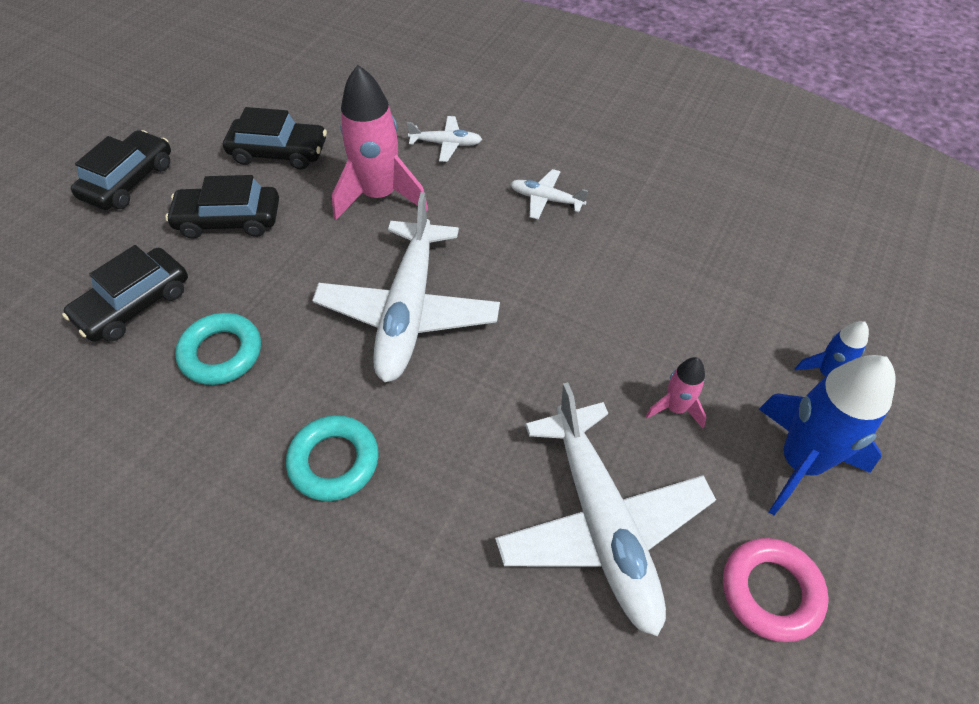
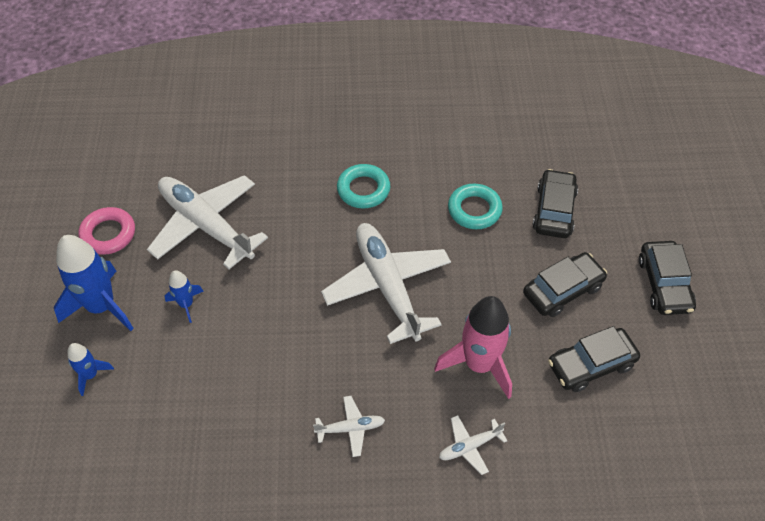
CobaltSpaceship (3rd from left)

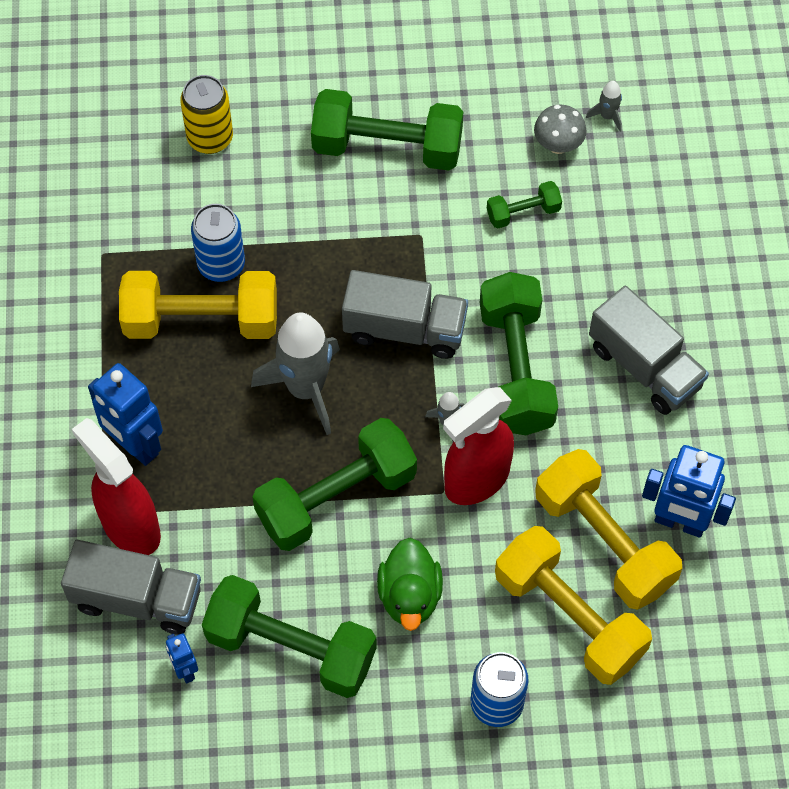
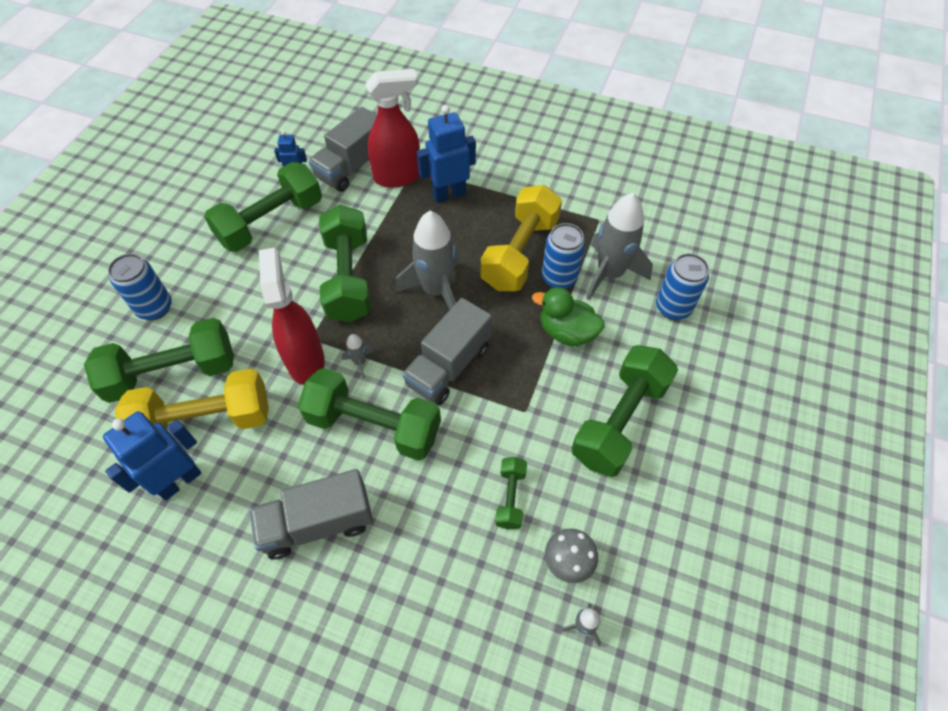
CobaltTin (3rd from left)
LeafGreenRubberDuck
LeafGreenHandWeight (1st from left)
AshGreySpaceship (4th from left)

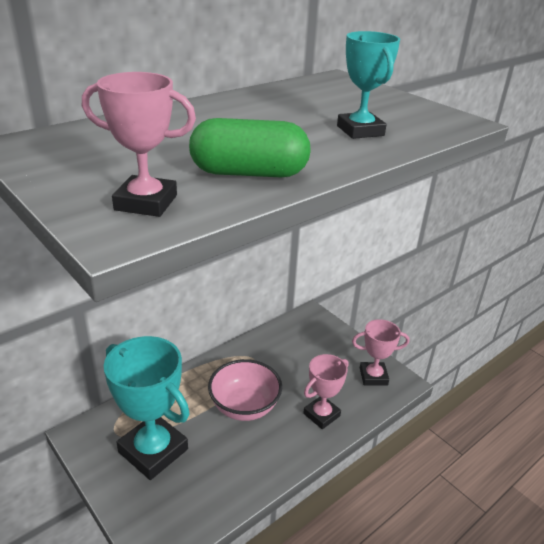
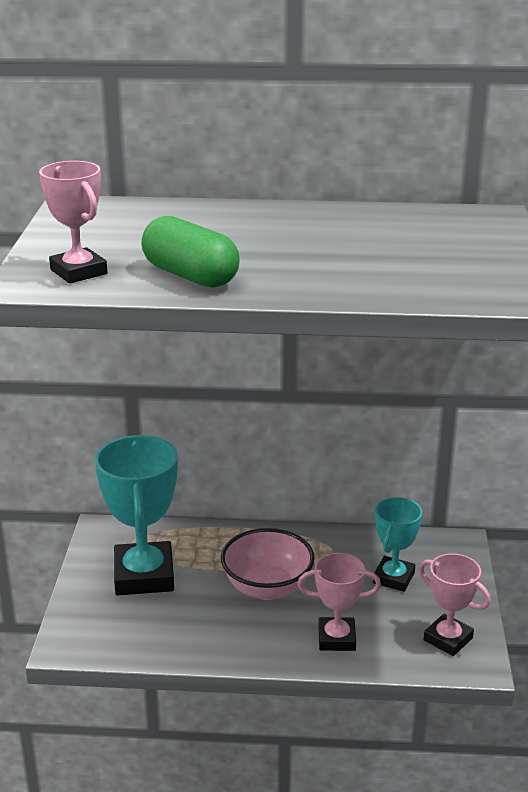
TurquoiseAwardCup (2nd from left)

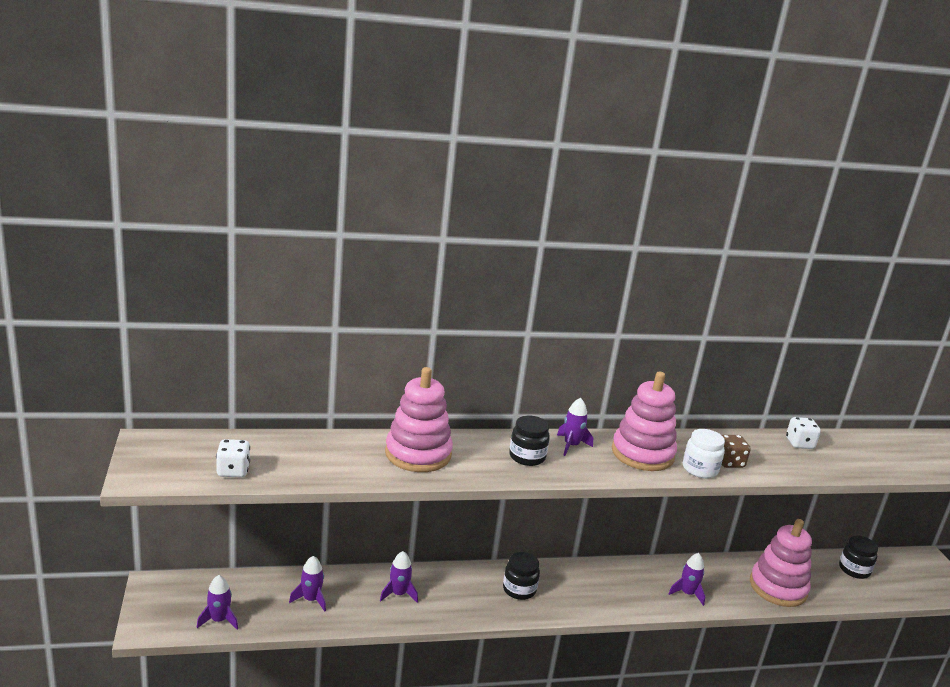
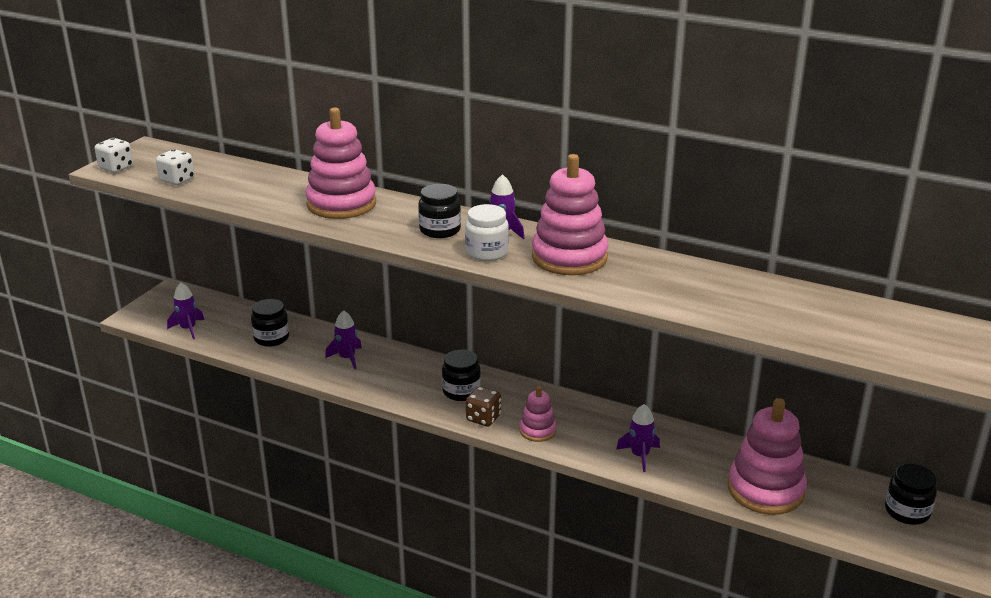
EbonyPreserveJar (1st from left)
PureWhitePreserveJar
BrownDie
PureWhiteDie (1st from left)
RosyRingStacker (2nd from left)

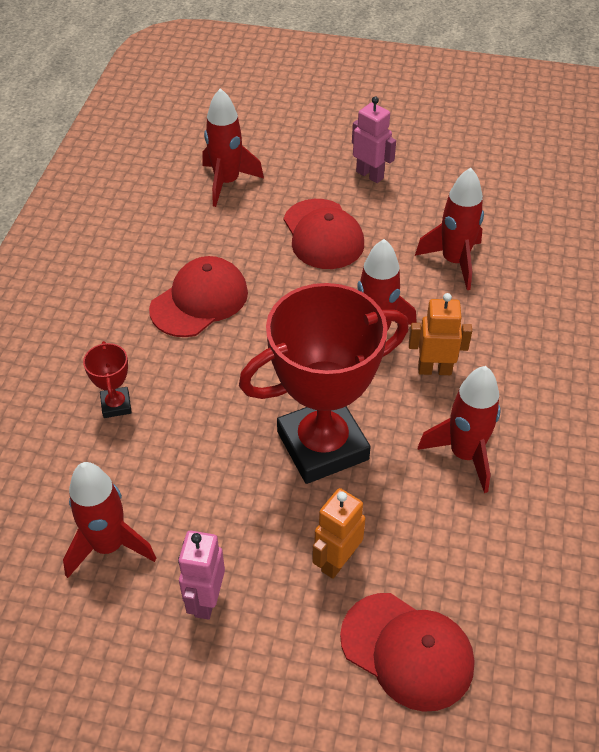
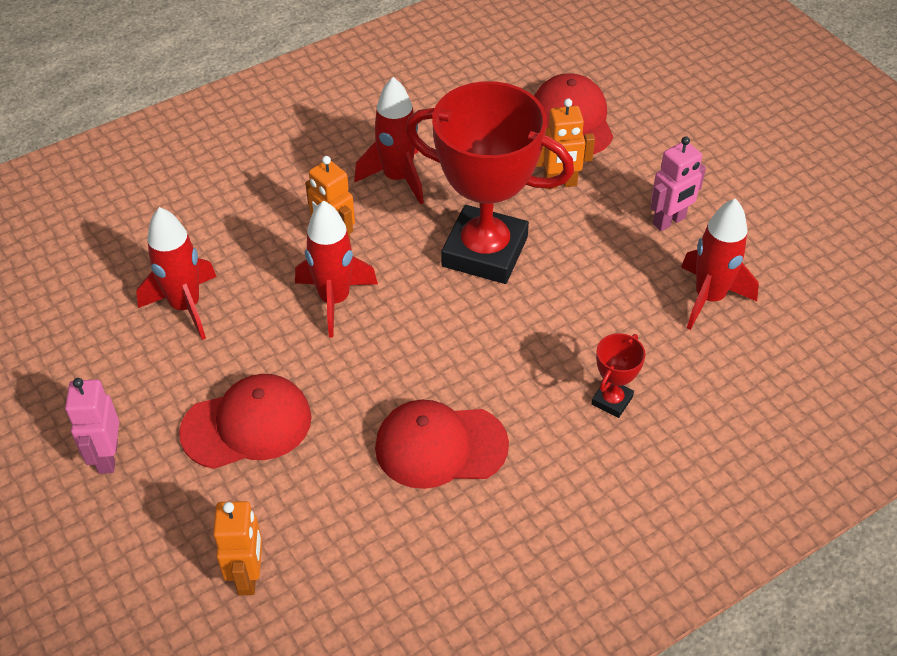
BrightOrangeRobotFigure (1st from left)
RedCap (1st from left)

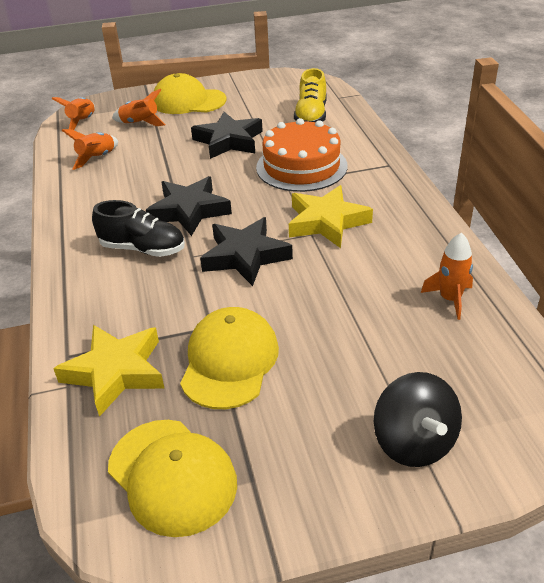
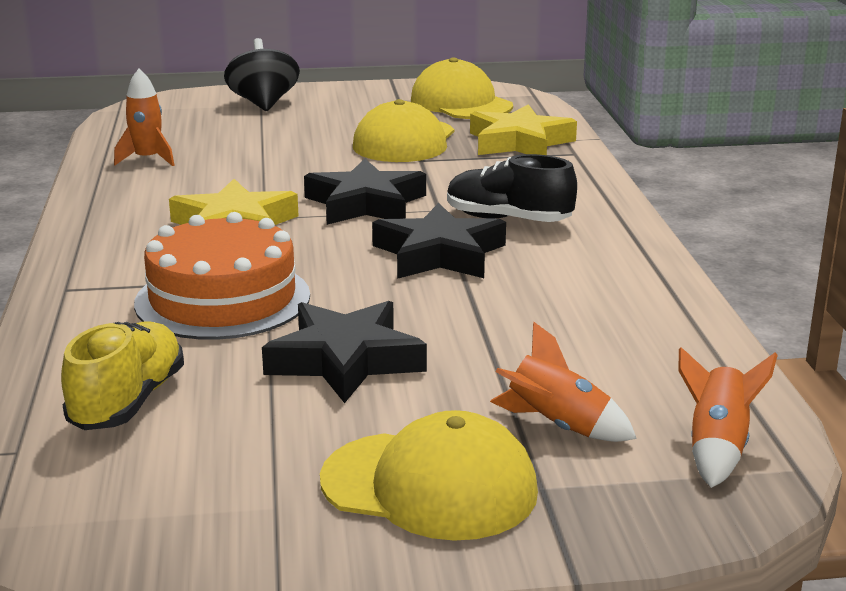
BrightOrangeSpaceship (2nd from left in the first image)

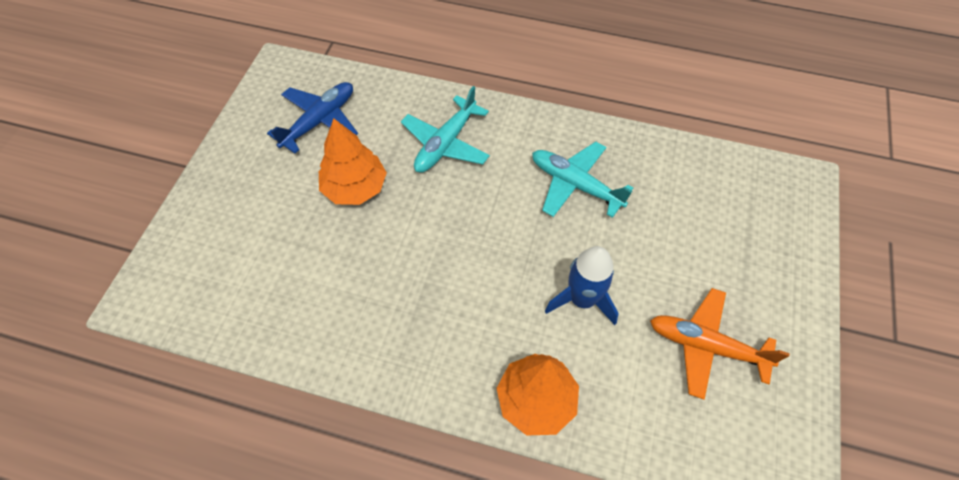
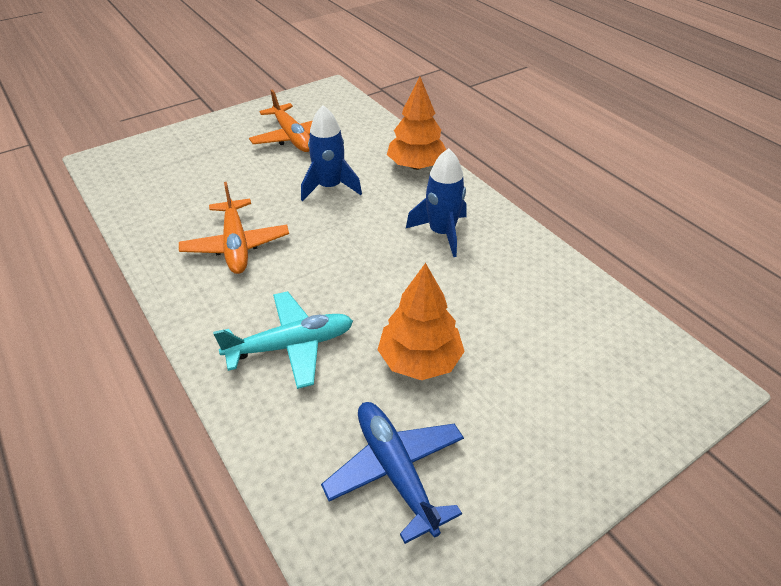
CobaltAeroplane
BrightOrangeAeroplane (1st from left)
CobaltSpaceship (2nd from left)

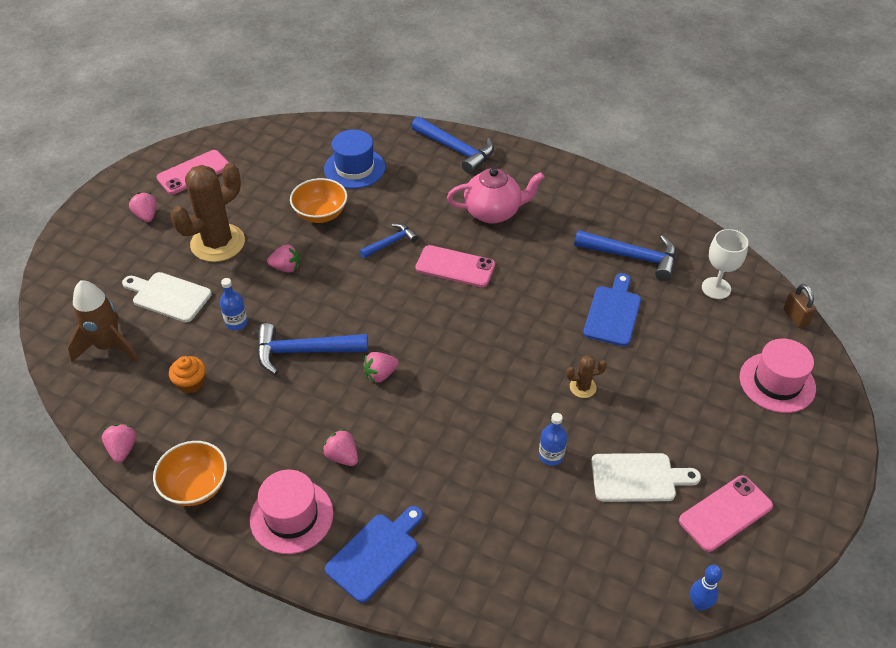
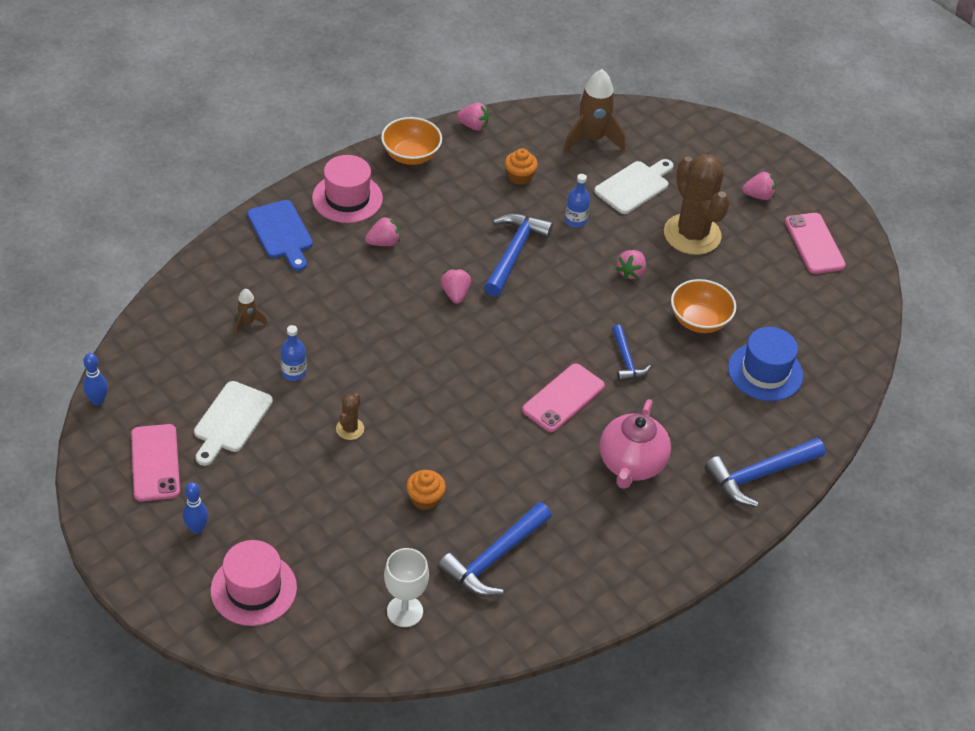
BrightOrangeMuffin (1st from left)
BrownLock
CobaltTenpin (2nd from left)
BrownSpaceship (1st from left)

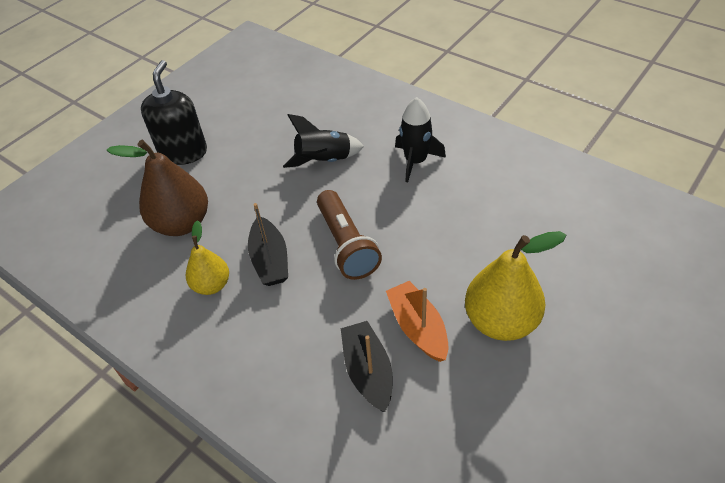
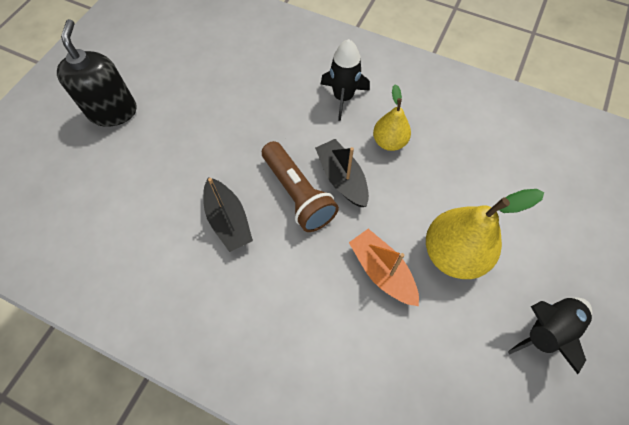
BrownPearFruit
GoldenPearFruit (1st from left)
EbonySpaceship (2nd from left)
EbonyBoat (2nd from left)

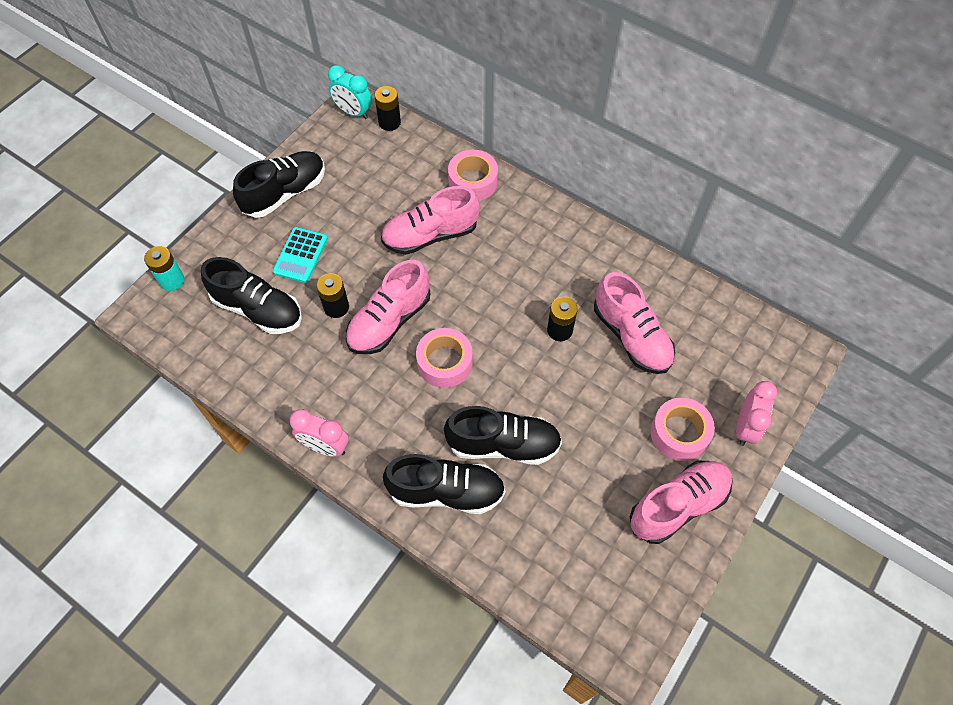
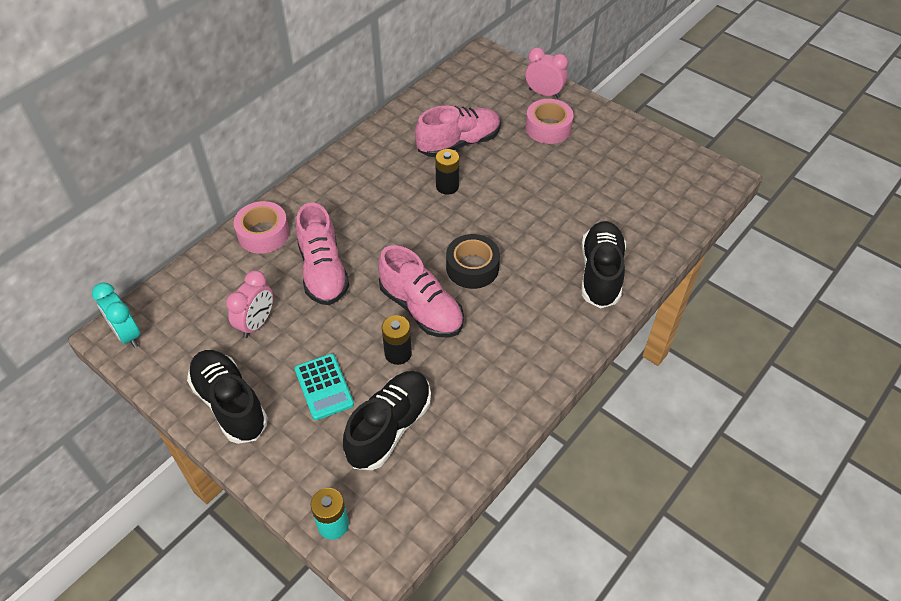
TurquoiseCalculator
RosyAlarmClock (1st from left)
TurquoiseAlarmClock
EbonyPowerCell (2nd from left in the first image)
EbonyTape
EbonySneaker (4th from left in the first image)
RosySneaker (4th from left in the first image)

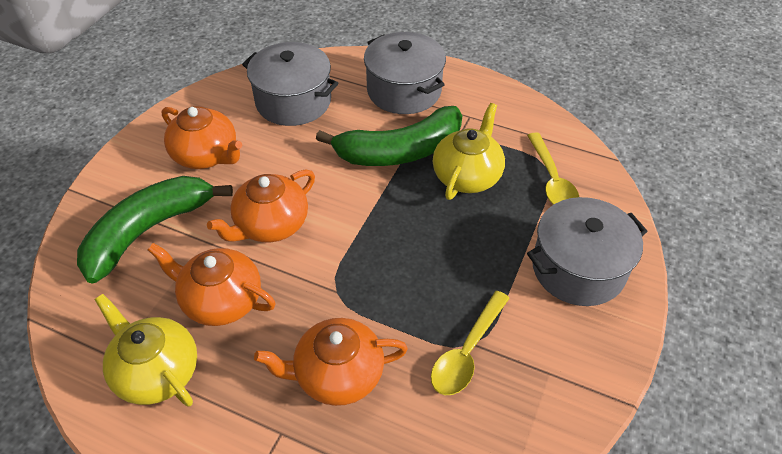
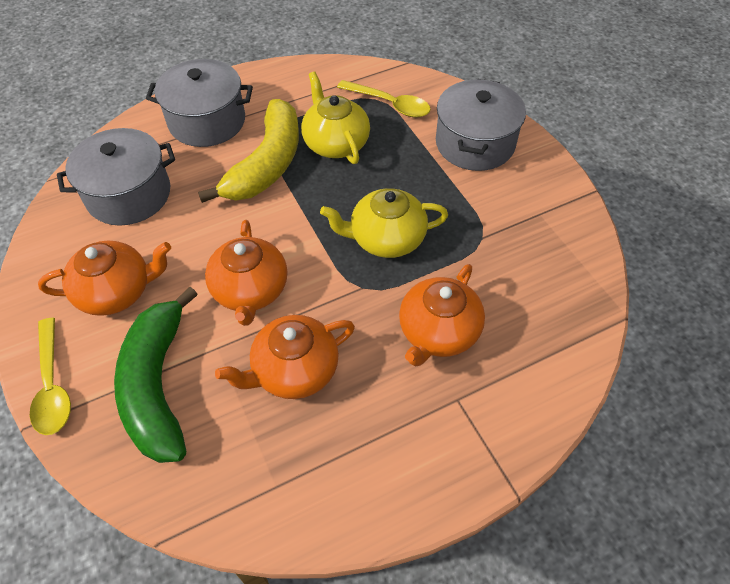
GoldenTeaPot (2nd from left)
GoldenBanana
GoldenSpoon (1st from left)

